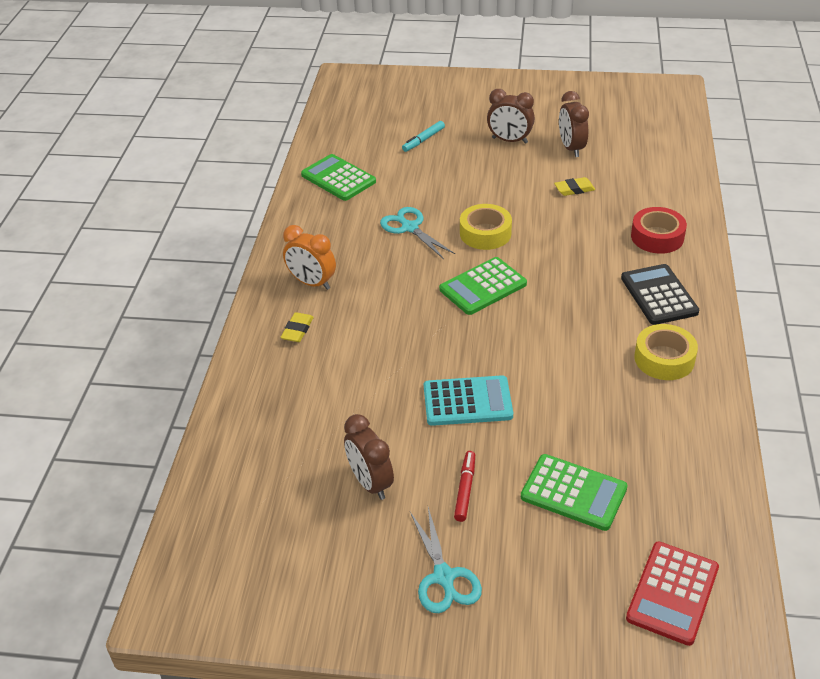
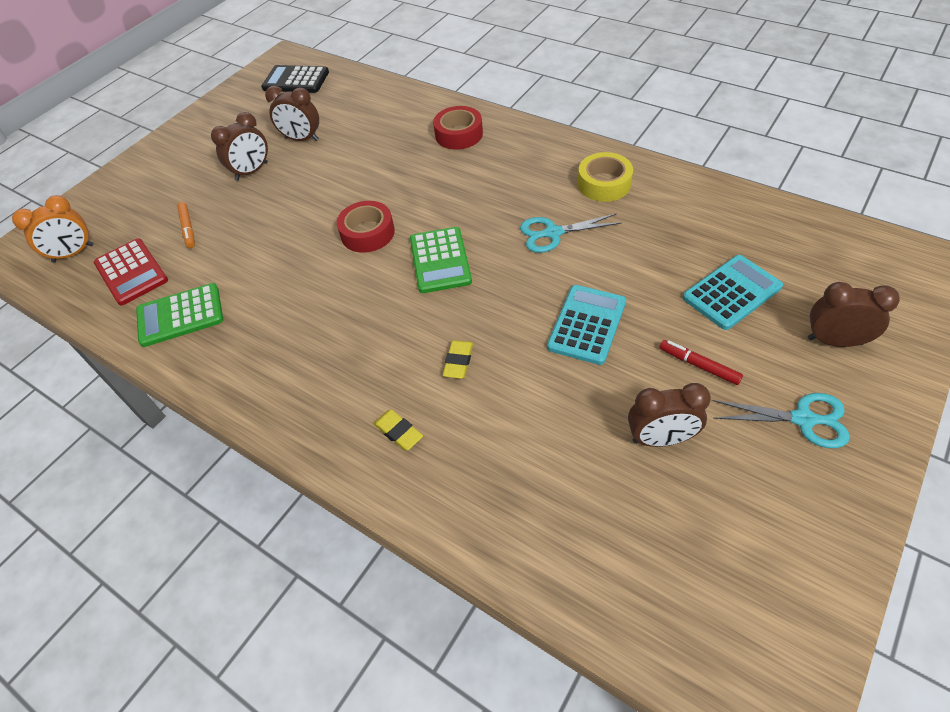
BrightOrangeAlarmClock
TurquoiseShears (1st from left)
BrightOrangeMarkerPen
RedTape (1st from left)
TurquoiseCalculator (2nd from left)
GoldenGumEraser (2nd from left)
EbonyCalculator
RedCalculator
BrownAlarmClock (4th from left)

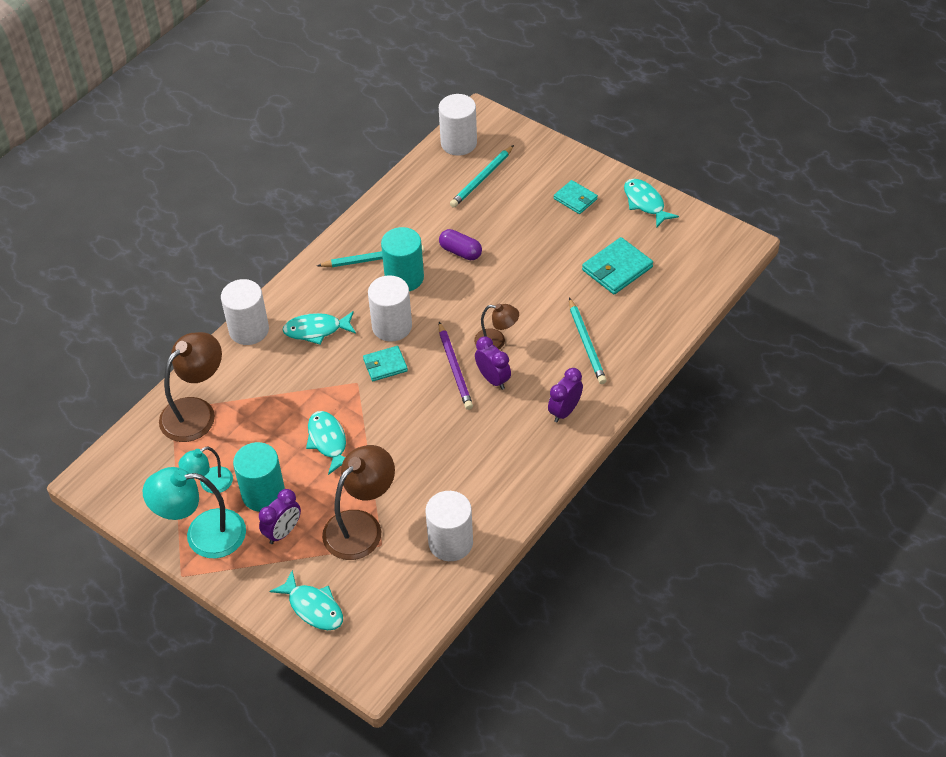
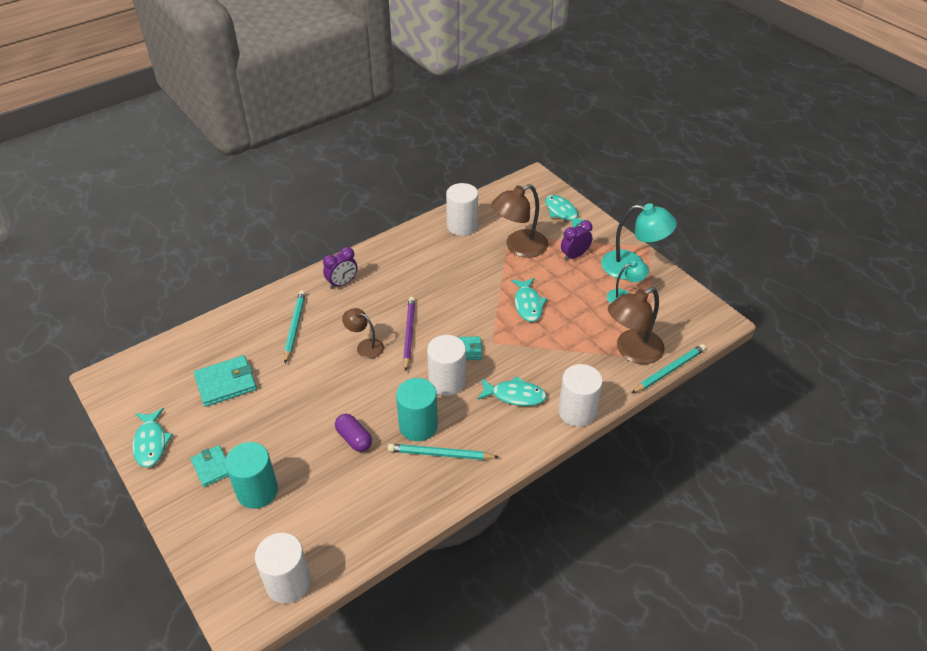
TurquoiseCylinder (1st from left)
TurquoiseWoodenPencil (3rd from left)
RoyalPurpleAlarmClock (2nd from left in the first image)

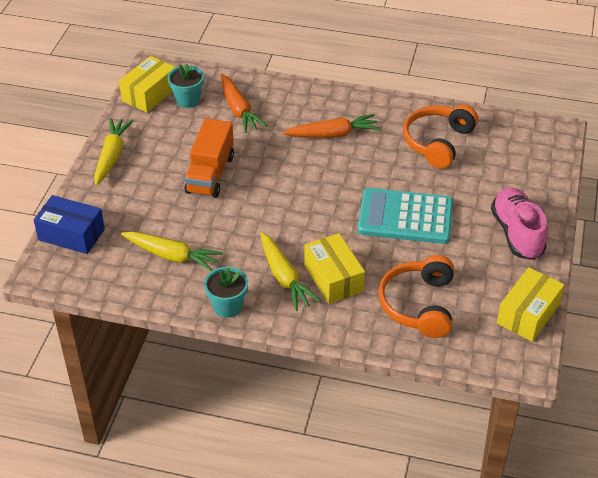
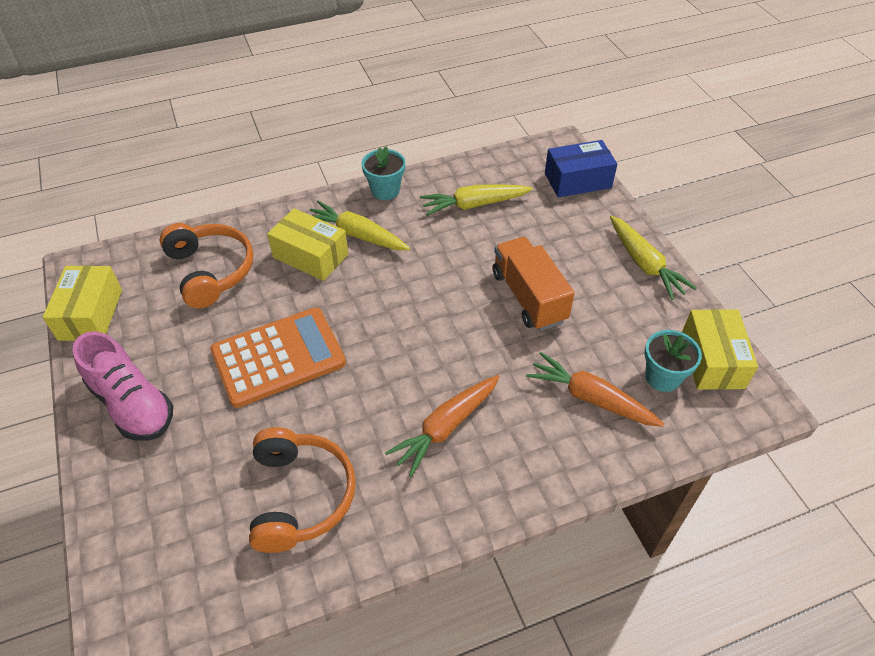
BrightOrangeCalculator

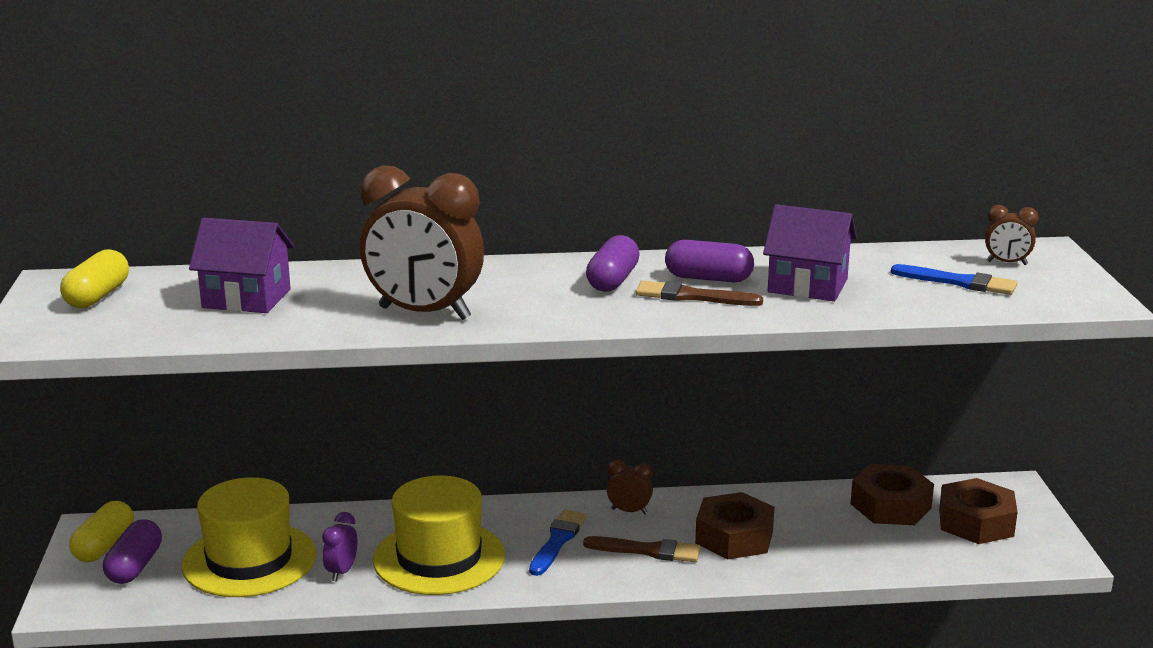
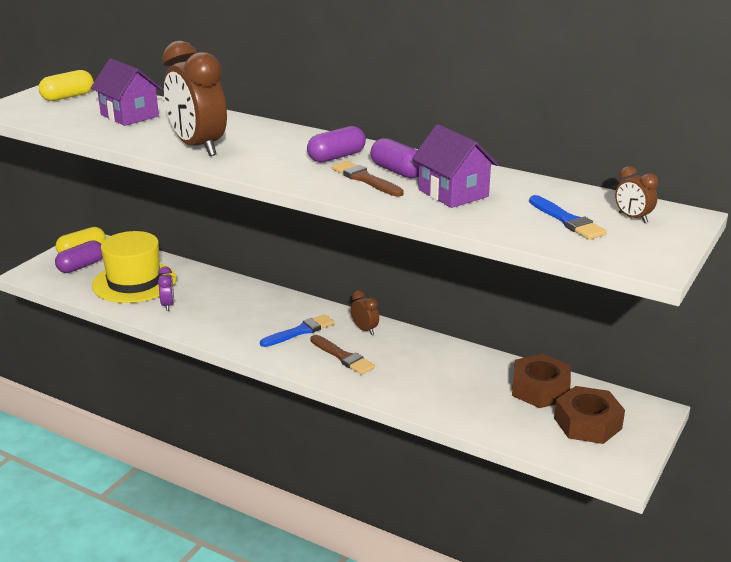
RoyalPurpleAlarmClock
GoldenTallHat (2nd from left in the first image)
BrownHexNut (1st from left in the first image)

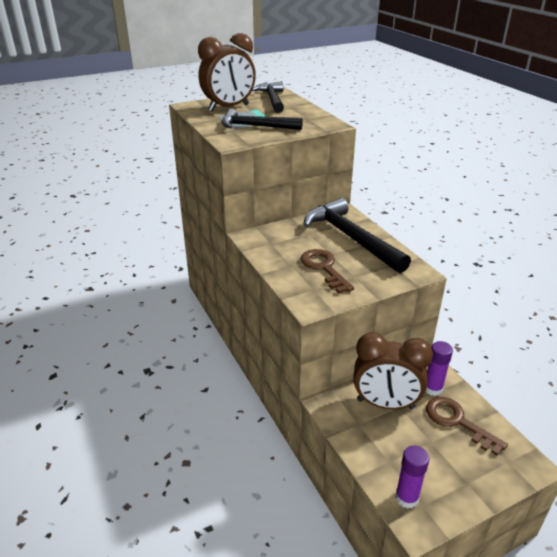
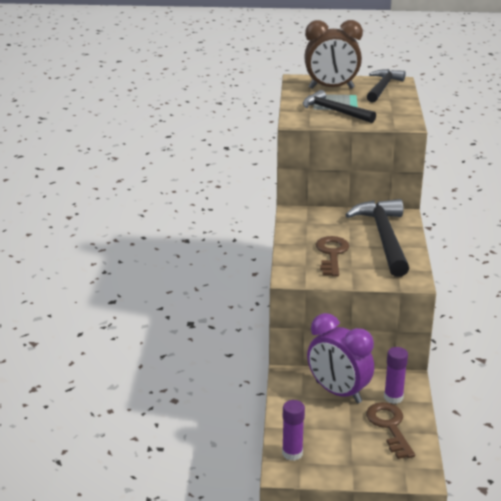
RoyalPurpleAlarmClock

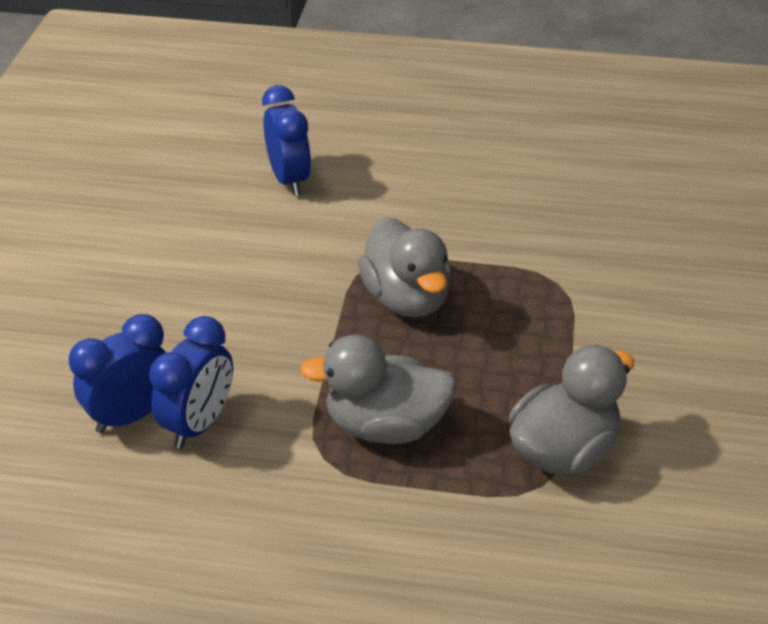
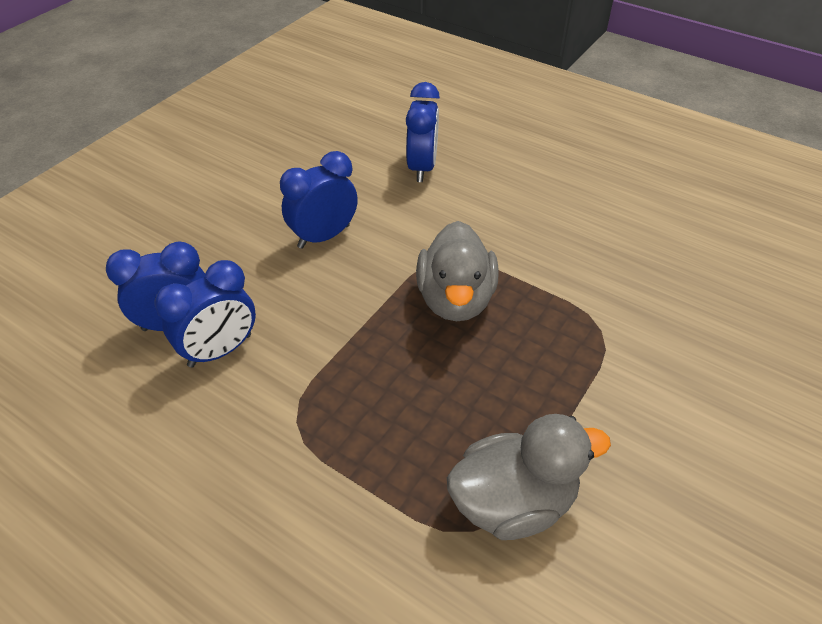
AshGreyRubberDuck (1st from left in the first image)
CobaltAlarmClock (3rd from left)

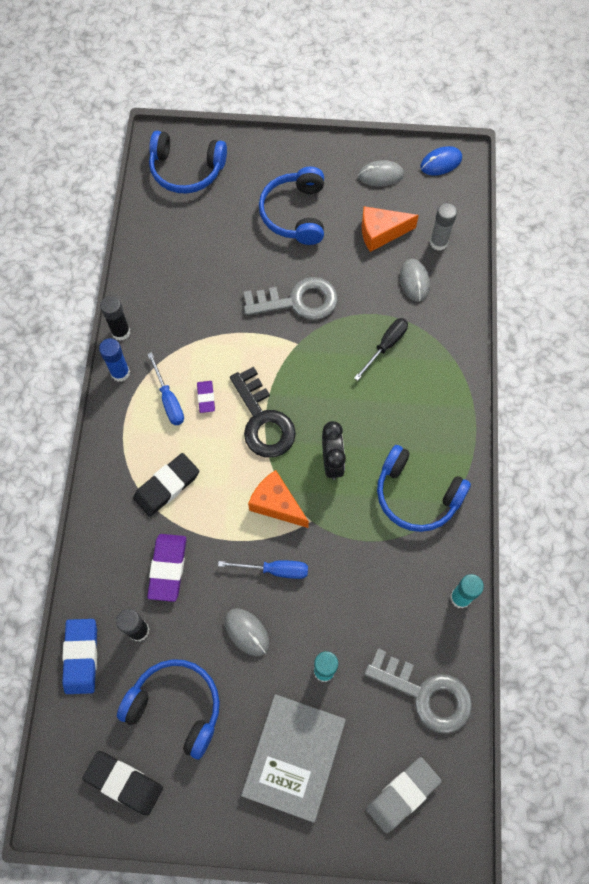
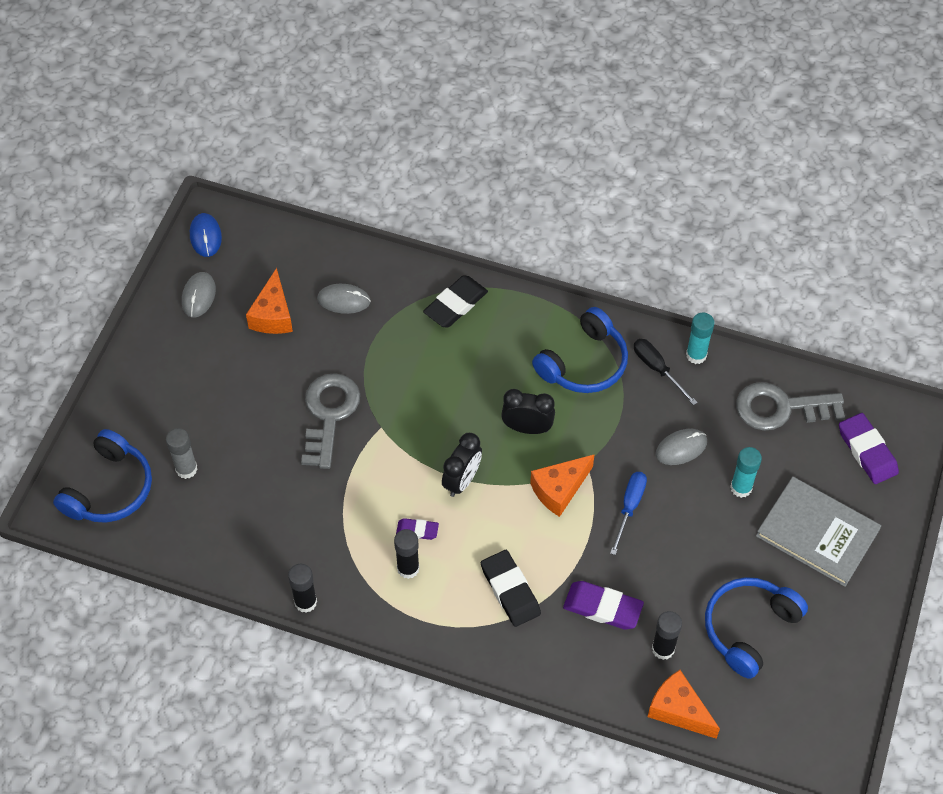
BrightOrangeCheese (3rd from left)
EbonyGumEraser (1st from left)
CobaltStickOfGlue
EbonyStickOfGlue (2nd from left)
AshGreyPcMouse (3rd from left)
EbonyAlarmClock (1st from left)
CobaltHeadphones (3rd from left in the first image)
EbonyFlatScrewdriver
AshGreyLatchkey (2nd from left)
RoyalPurpleGumEraser (3rd from left)
AshGreyStickOfGlue

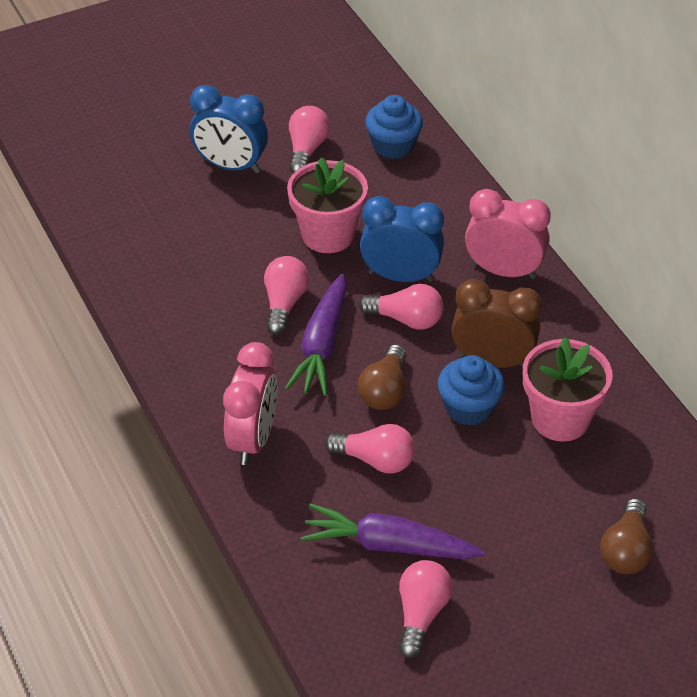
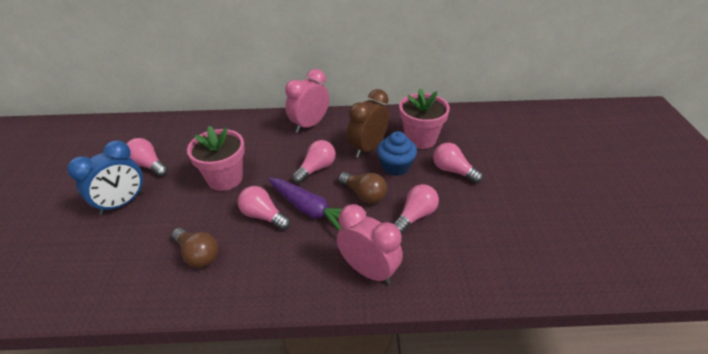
RoyalPurpleCarrot (2nd from left in the first image)
CobaltAlarmClock (2nd from left in the first image)
CobaltMuffin (1st from left in the first image)
RosyBulb (5th from left)
BrownBulb (1st from left)

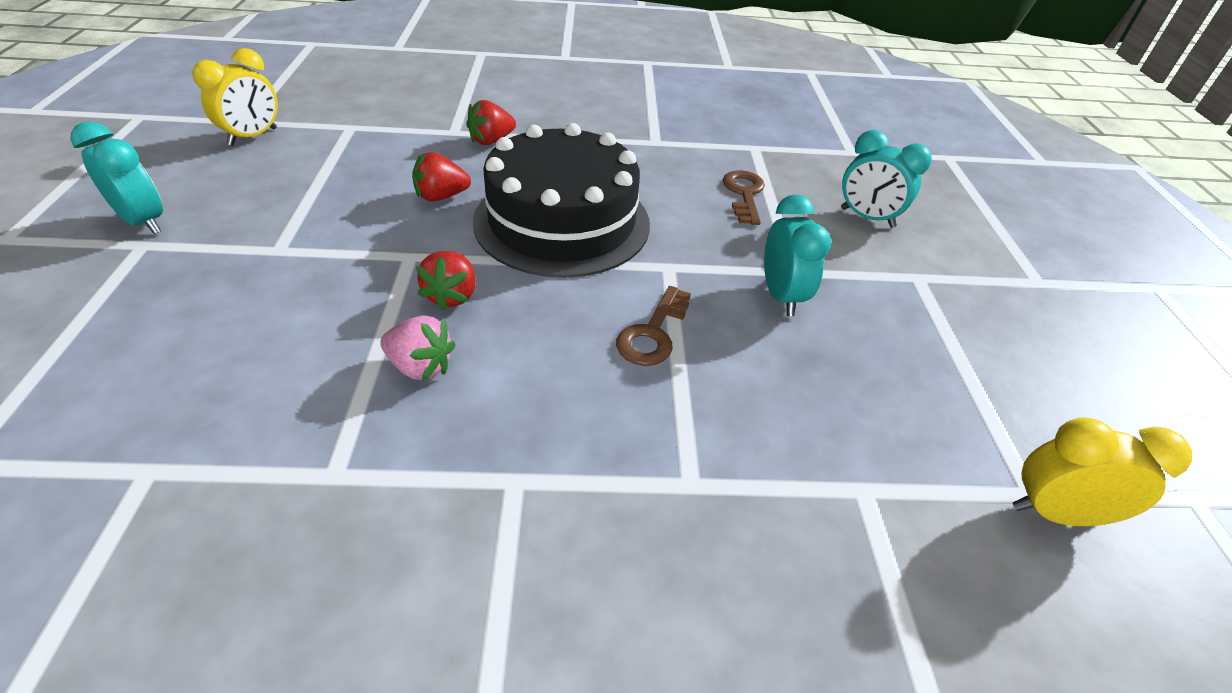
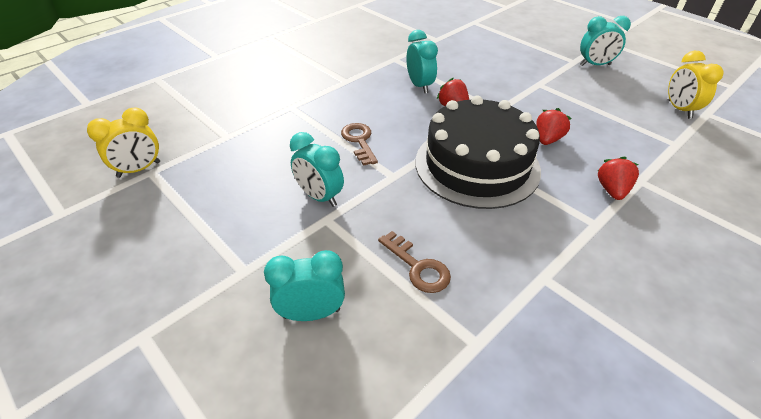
TurquoiseAlarmClock (3rd from left)

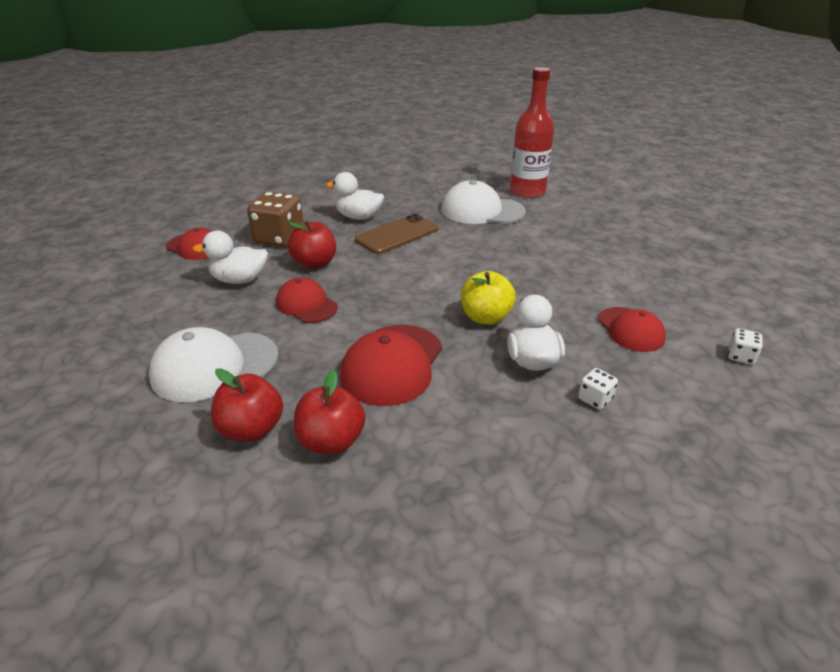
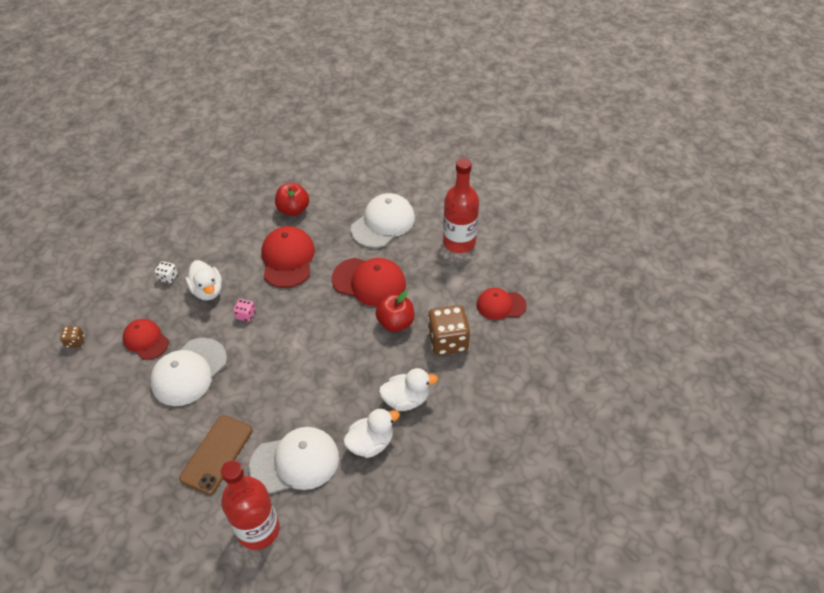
PureWhiteRubberDuck (2nd from left)
RedApple (1st from left in the first image)
RedCap (3rd from left)
BrownMobilePhone
RosyDie
BrownDie (1st from left)
PureWhiteCap (1st from left)
RedBottle (2nd from left)

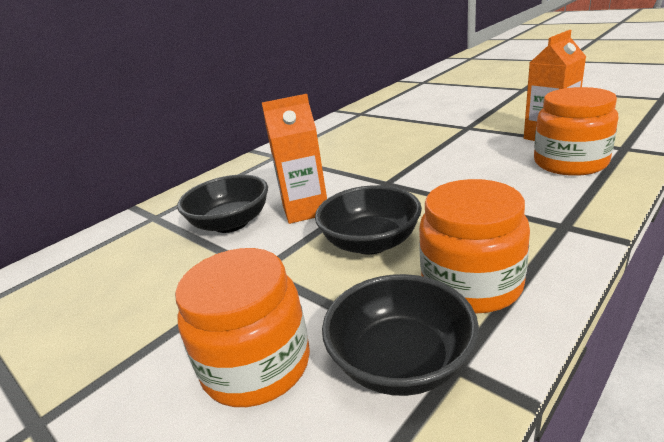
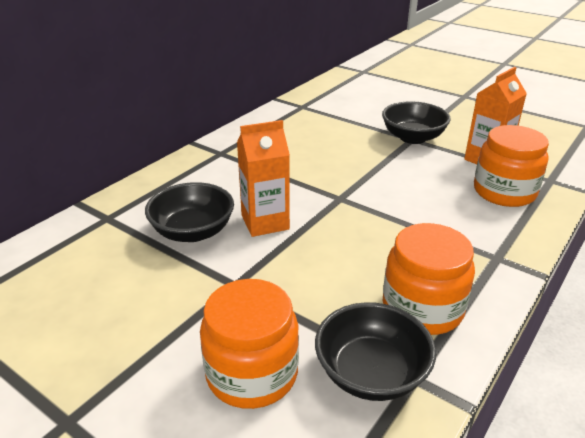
EbonyDeepDish (3rd from left)

